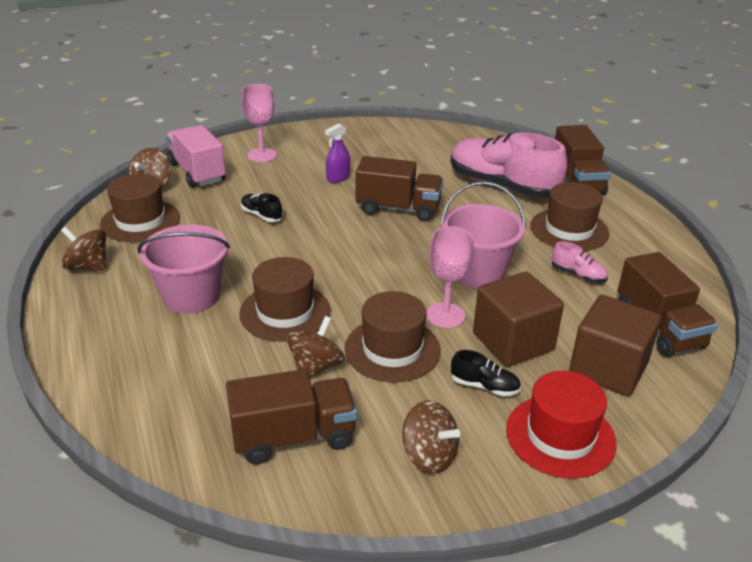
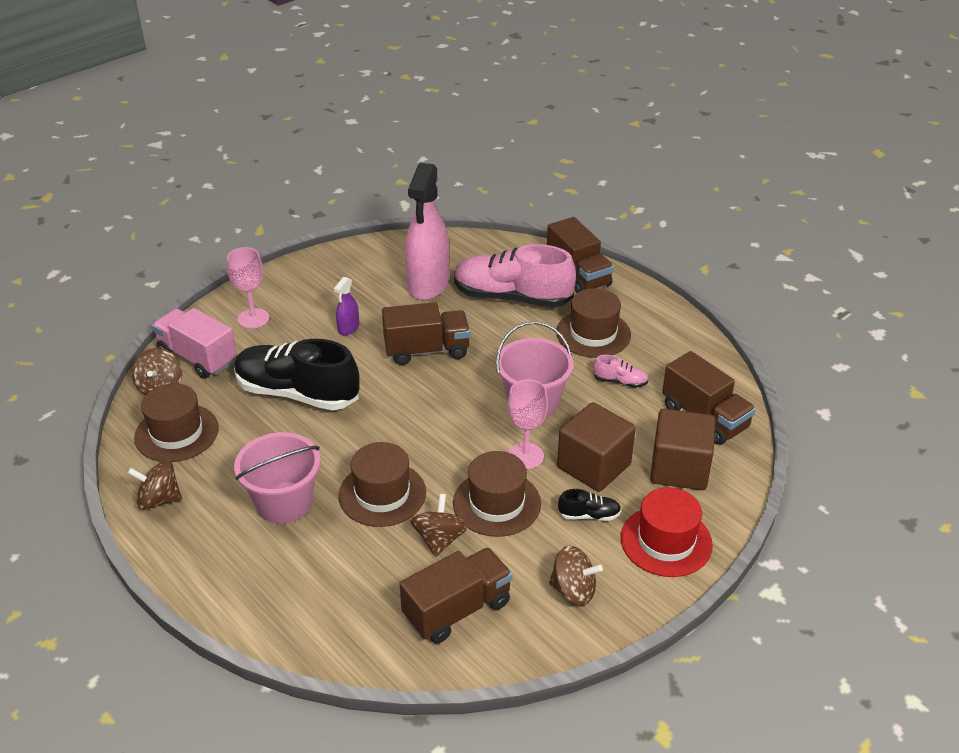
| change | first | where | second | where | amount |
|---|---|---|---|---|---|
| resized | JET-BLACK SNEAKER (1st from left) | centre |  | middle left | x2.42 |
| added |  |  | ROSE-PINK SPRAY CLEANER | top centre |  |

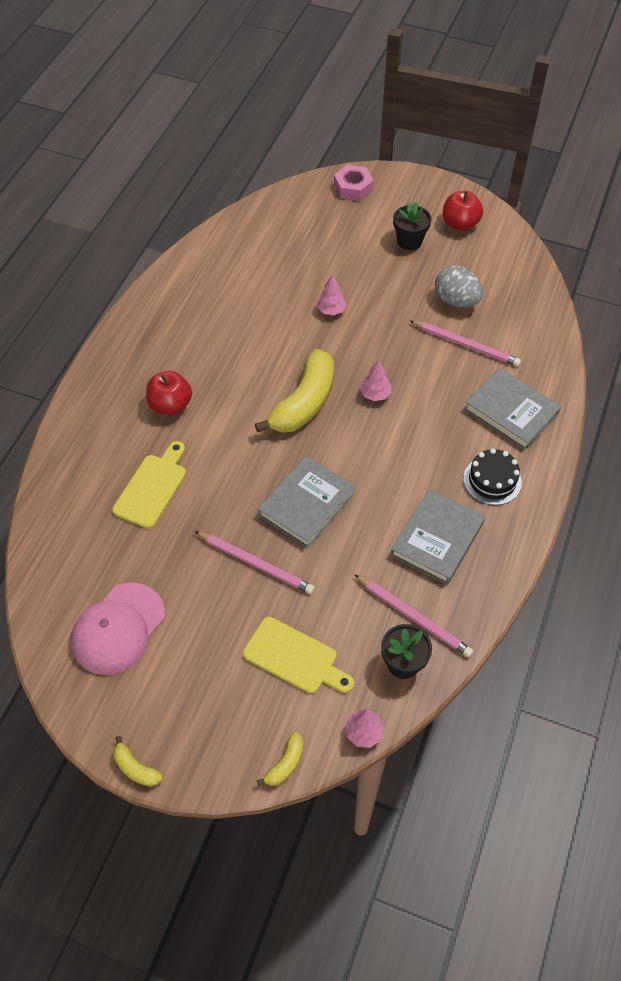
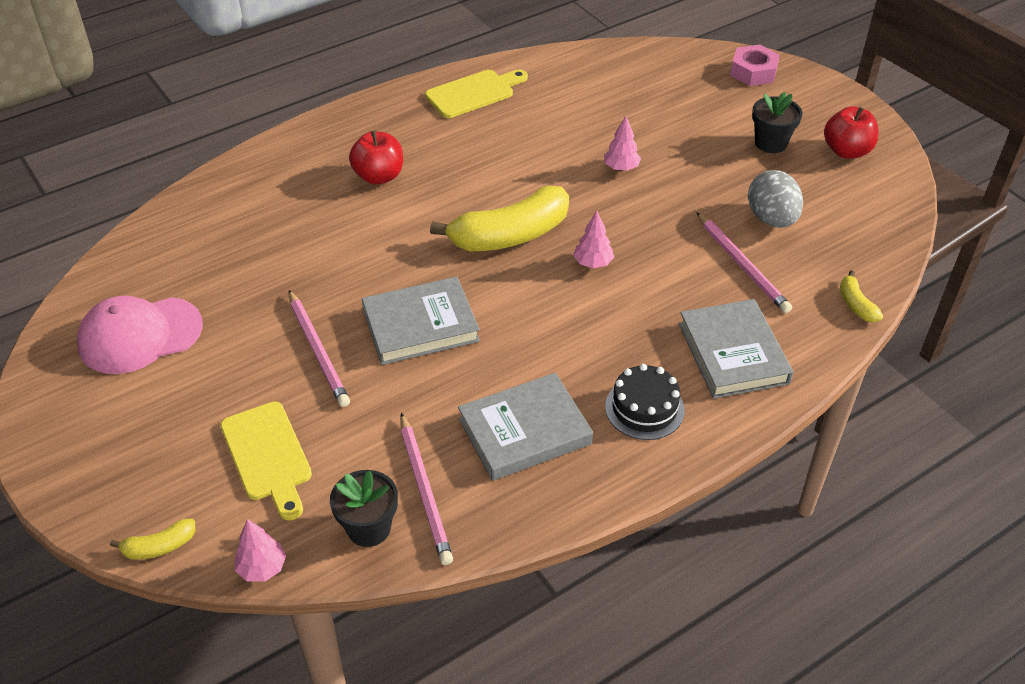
| change | first | where | second | where | amount |
|---|---|---|---|---|---|
| moved | BRIGHT YELLOW CHOPPING BOARD (1st from left in the first image) | middle left | BRIGHT YELLOW CHOPPING BOARD (2nd from left) | top centre |  |
| moved | BRIGHT YELLOW BANANA FRUIT (1st from left in the first image) | bottom left | BRIGHT YELLOW BANANA FRUIT (3rd from left) | middle right |  |

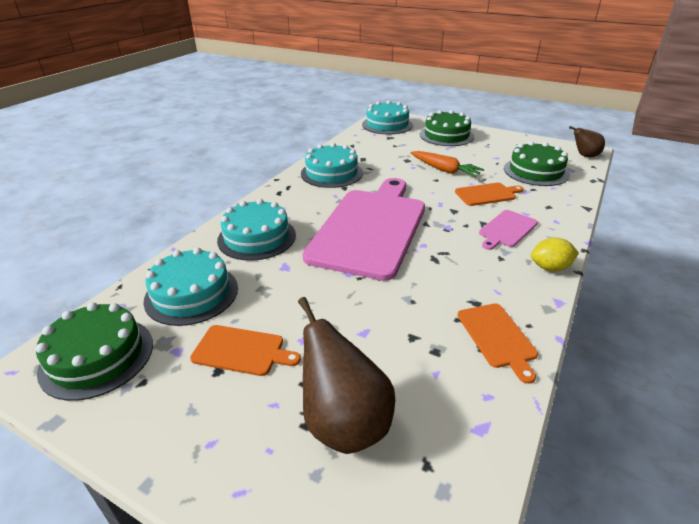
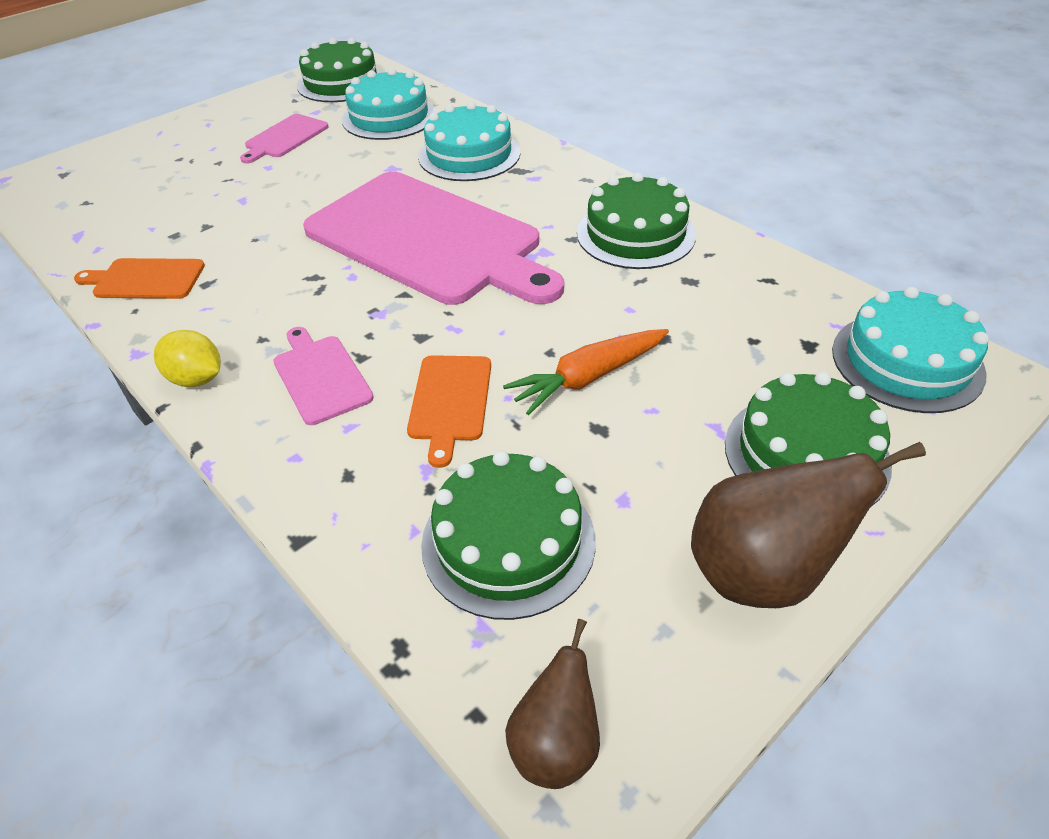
| change | first | where | second | where | amount |
|---|---|---|---|---|---|
| recoloured | TEAL LAYER CAKE (3rd from left) | top centre | GREEN LAYER CAKE (3rd from left) | top centre |  |
| turned | BRIGHT YELLOW CITRUS FRUIT | middle right |  | middle left | 75 degrees counterclockwise |
| moved | DARK BROWN PEAR FRUIT (1st from left in the first image) | bottom centre | DARK BROWN PEAR FRUIT (2nd from left) | middle right |  |
| recoloured | ORANGE CHOPPING BOARD (1st from left) | bottom centre | ROSE-PINK CHOPPING BOARD (1st from left) | top left |  |

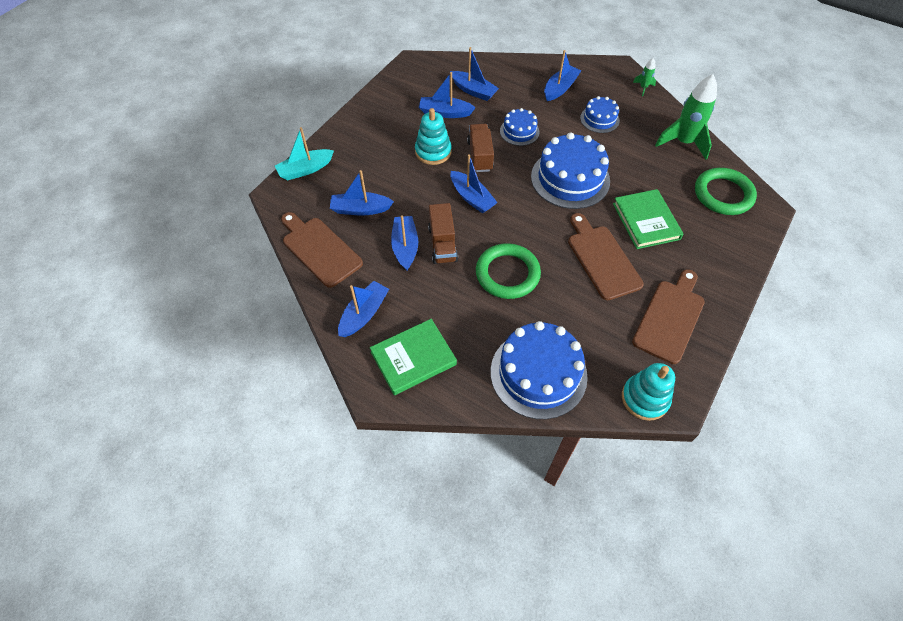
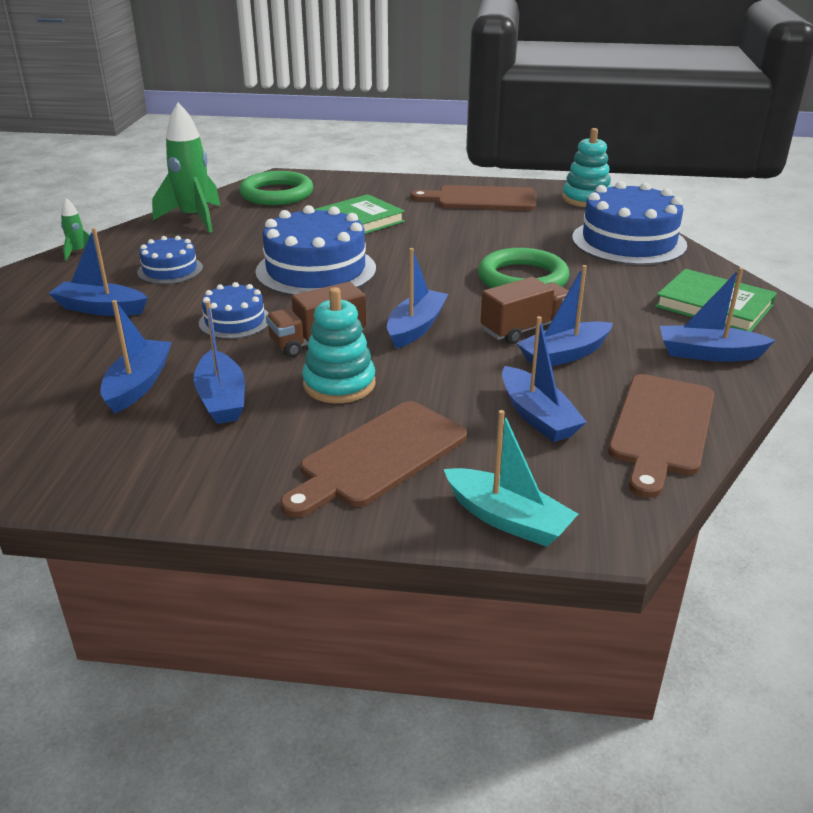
| change | first | where | second | where | amount |
|---|---|---|---|---|---|
| moved | DARK BROWN CHOPPING BOARD (2nd from left in the first image) | middle right | DARK BROWN CHOPPING BOARD (1st from left) | centre |  |

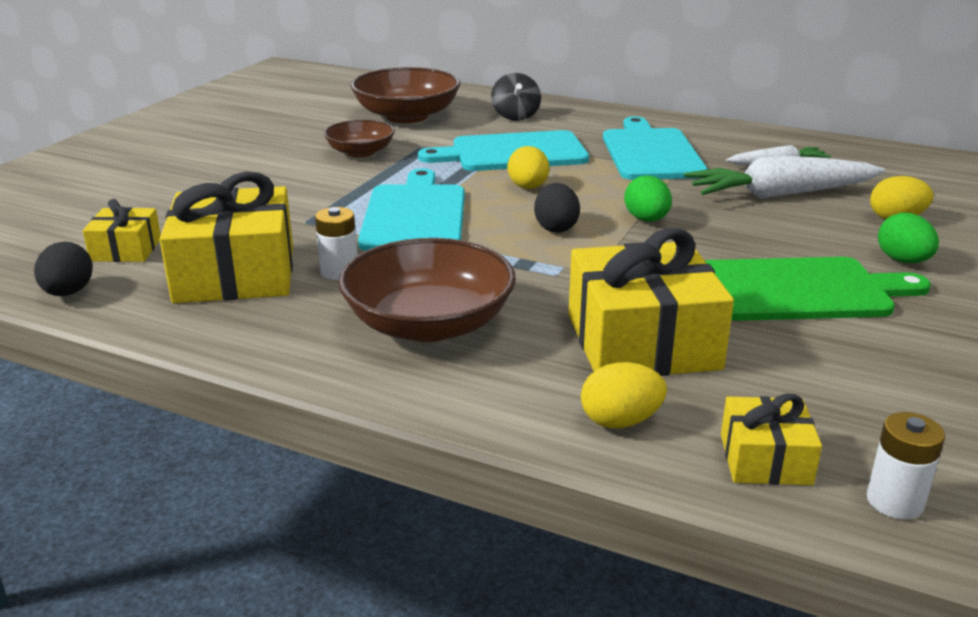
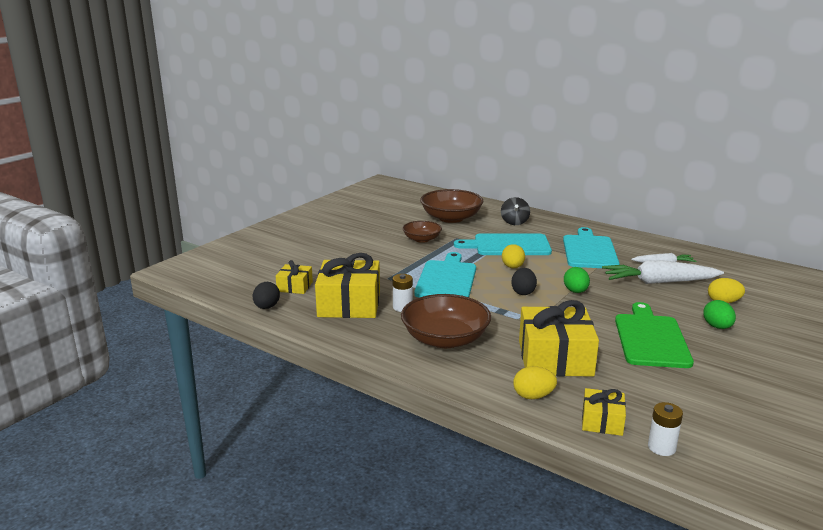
| change | first | where | second | where | amount |
|---|---|---|---|---|---|
| turned | GREEN CHOPPING BOARD | middle right |  | middle right | 90 degrees counterclockwise |

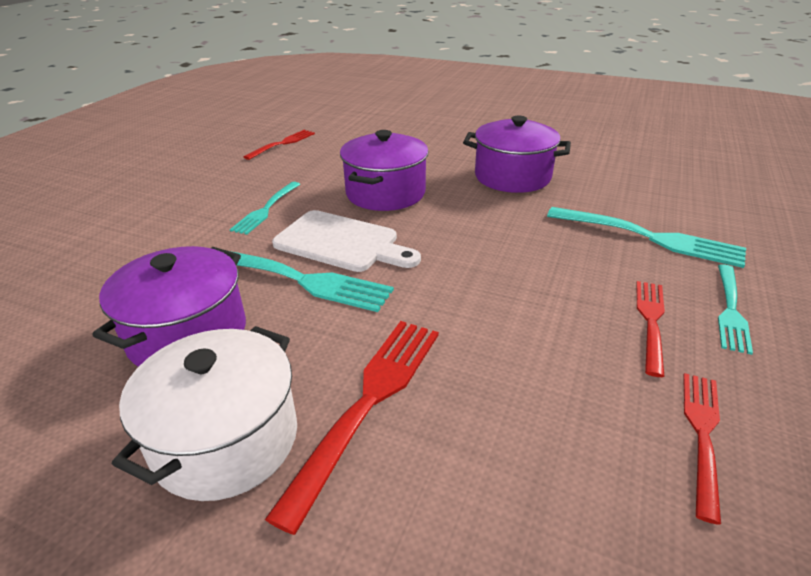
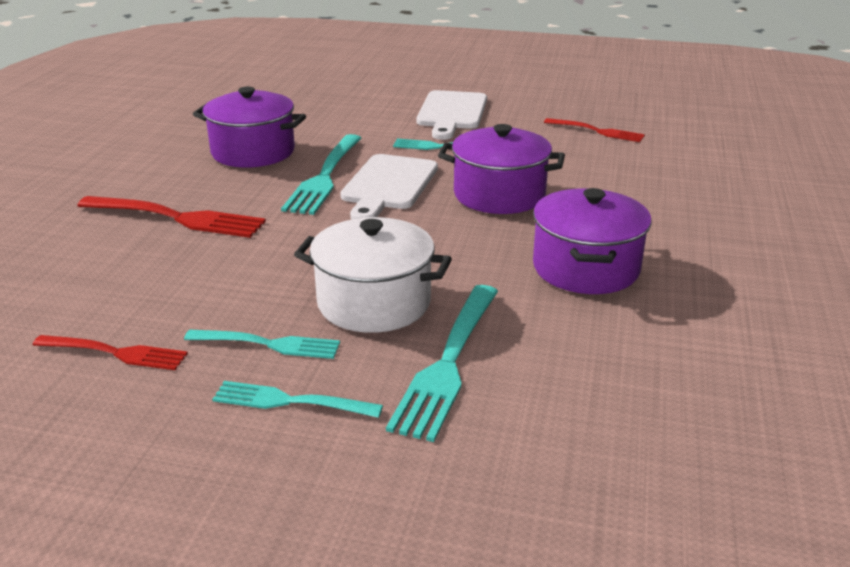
| change | first | where | second | where | amount |
|---|---|---|---|---|---|
| recoloured | SCARLET TABLE FORK (3rd from left) | middle right | TEAL TABLE FORK (1st from left) | middle left |  |
| moved | SNOW-WHITE COOKING POT | bottom left |  | centre |  |
| added |  |  | SNOW-WHITE CHOPPING BOARD (2nd from left) | top centre |  |

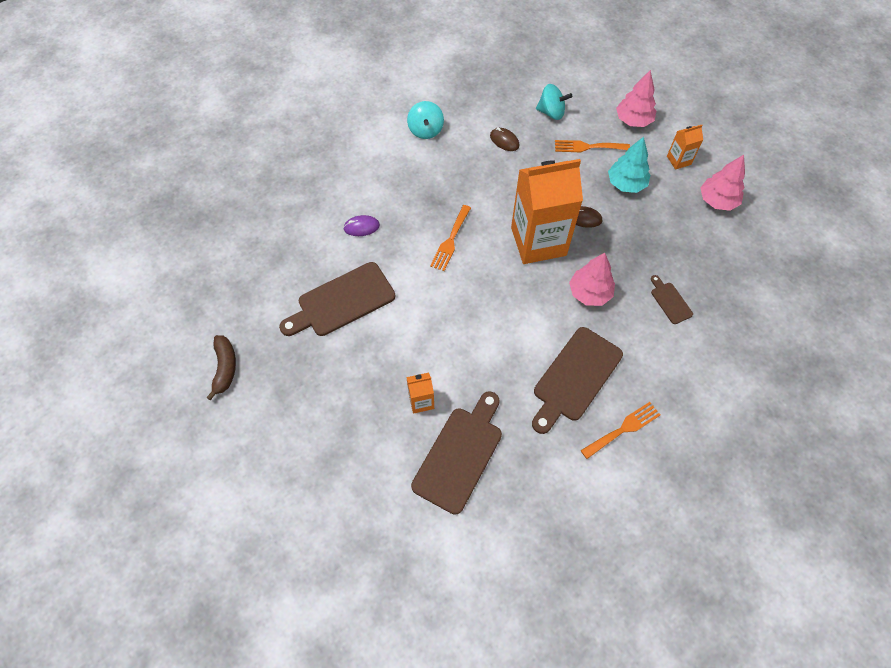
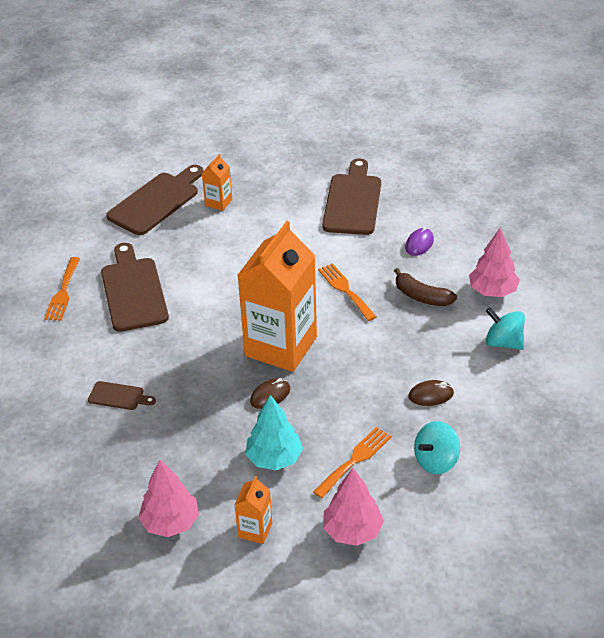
| change | first | where | second | where | amount |
|---|---|---|---|---|---|
| moved | ROSE-PINK TREE (1st from left in the first image) | centre | ROSE-PINK TREE (3rd from left) | middle right |  |
| moved | DARK BROWN BANANA FRUIT | middle left |  | middle right |  |
| turned | DARK BROWN CHOPPING BOARD (2nd from left in the first image) | bottom centre | DARK BROWN CHOPPING BOARD (3rd from left) | top left | 120 degrees counterclockwise |

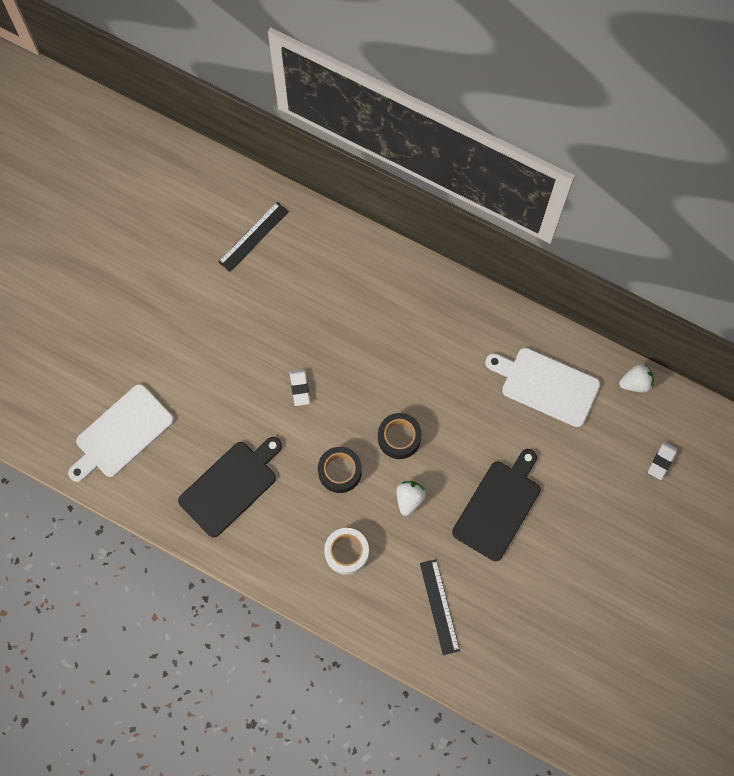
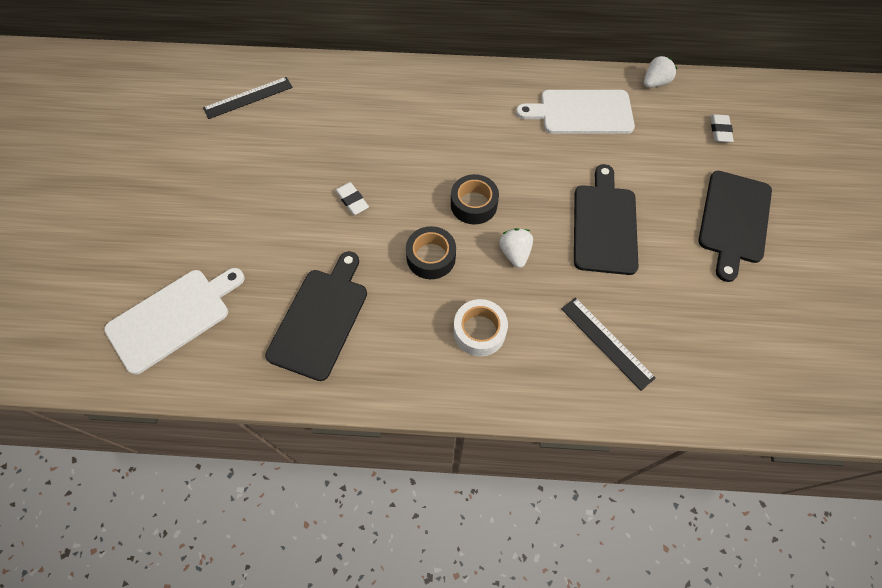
| change | first | where | second | where | amount |
|---|---|---|---|---|---|
| turned | JET-BLACK STRAIGHTEDGE (1st from left) | top centre |  | top left | 45 degrees clockwise |
| turned | SNOW-WHITE CHOPPING BOARD (1st from left) | middle left |  | middle left | 150 degrees counterclockwise |
| added |  |  | JET-BLACK CHOPPING BOARD (3rd from left) | middle right |  |

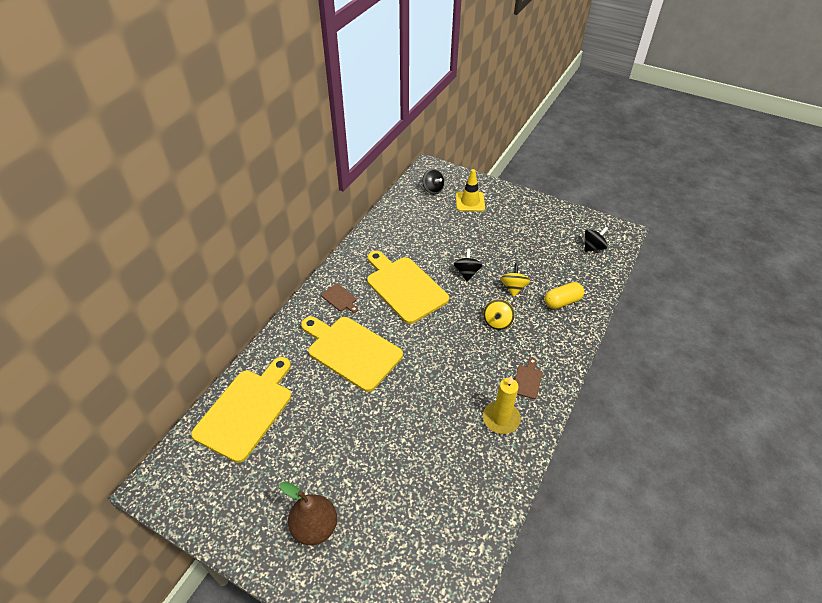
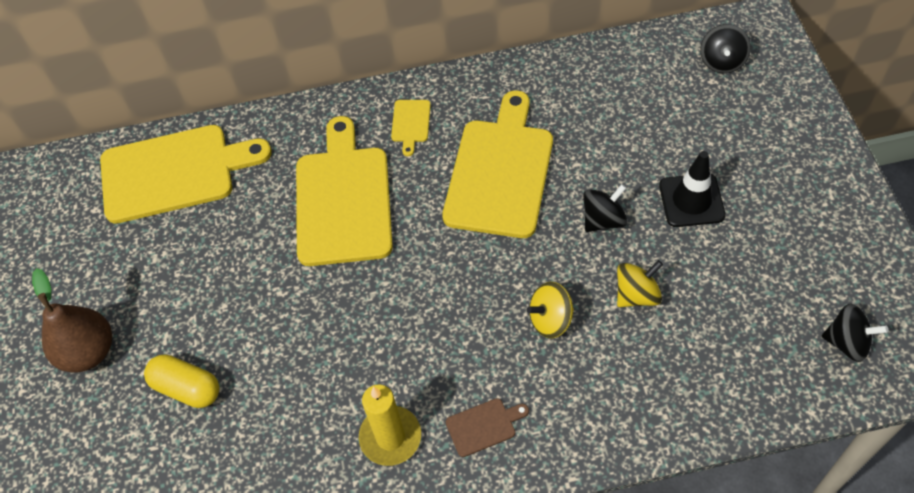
| change | first | where | second | where | amount |
|---|---|---|---|---|---|
| removed | BRIGHT YELLOW ROAD CONE | top centre |  |  |  |
| moved | BRIGHT YELLOW PILL SHAPE | middle right |  | bottom left |  |
| recoloured | DARK BROWN CHOPPING BOARD (1st from left) | centre | BRIGHT YELLOW CHOPPING BOARD (3rd from left) | top centre |  |
| added |  |  | JET-BLACK ROAD CONE | middle right |  |

